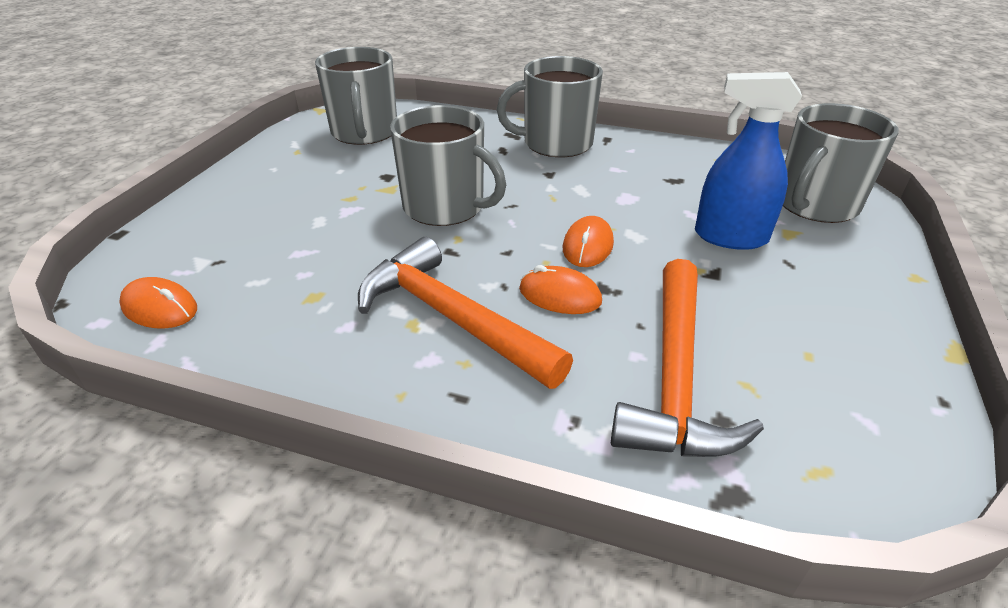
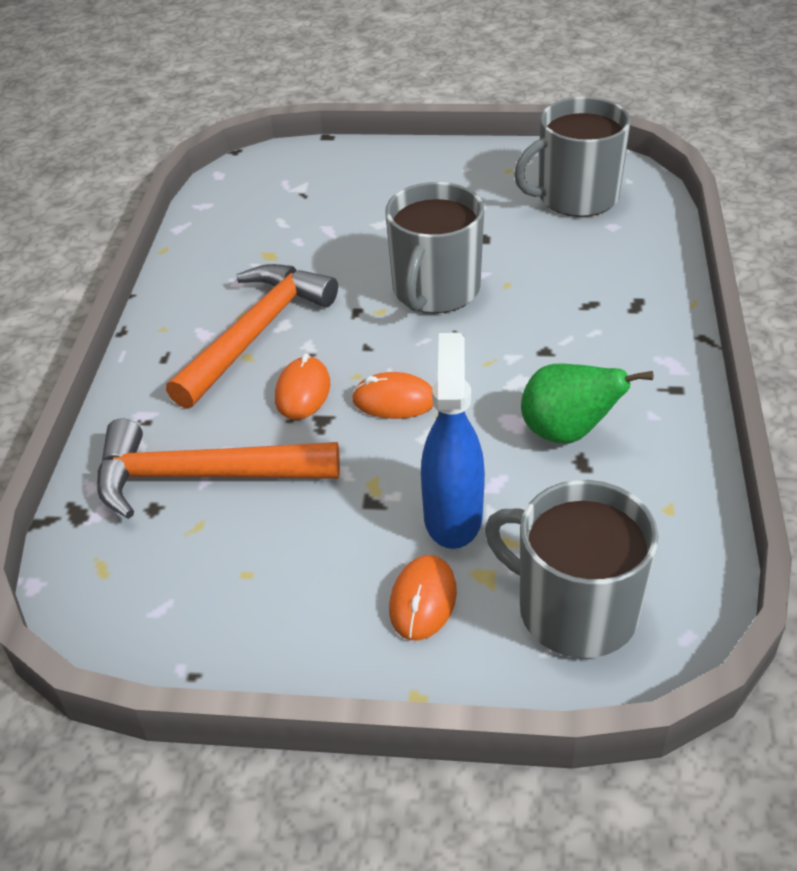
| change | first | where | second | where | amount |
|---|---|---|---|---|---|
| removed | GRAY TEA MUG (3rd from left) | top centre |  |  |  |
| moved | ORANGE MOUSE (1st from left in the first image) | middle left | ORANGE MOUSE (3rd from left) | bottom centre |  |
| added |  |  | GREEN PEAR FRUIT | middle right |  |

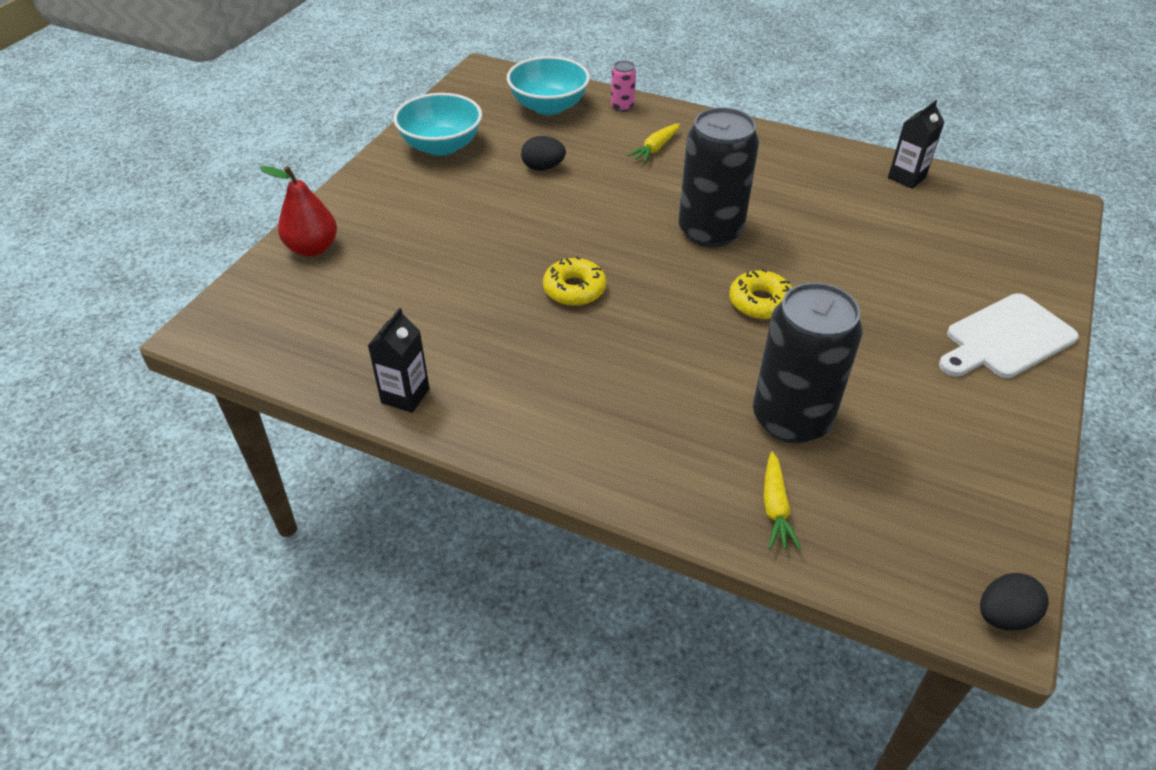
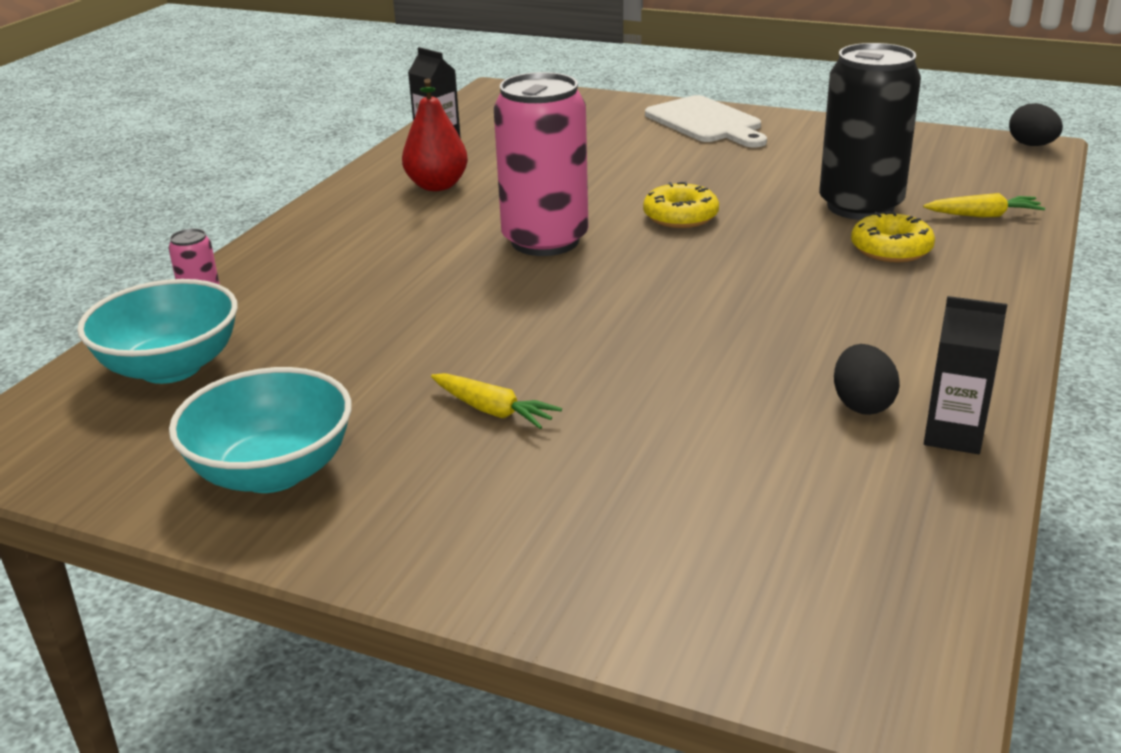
| change | first | where | second | where | amount |
|---|---|---|---|---|---|
| recoloured | JET-BLACK CAN (1st from left) | top centre | ROSE-PINK CAN (2nd from left) | top centre |  |
| moved | BRIGHT YELLOW TOY CARROT (1st from left) | top centre |  | centre |  |
| moved | JET-BLACK TOY EGG (1st from left) | top centre |  | middle right |  |
| moved | SCARLET PEAR FRUIT | top left |  | top centre |  |
| moved | BRIGHT YELLOW GLAZED DONUT (1st from left in the first image) | centre | BRIGHT YELLOW GLAZED DONUT (2nd from left) | top right |  |

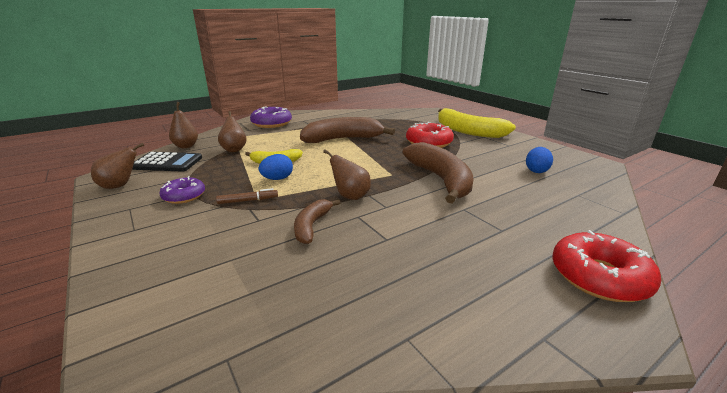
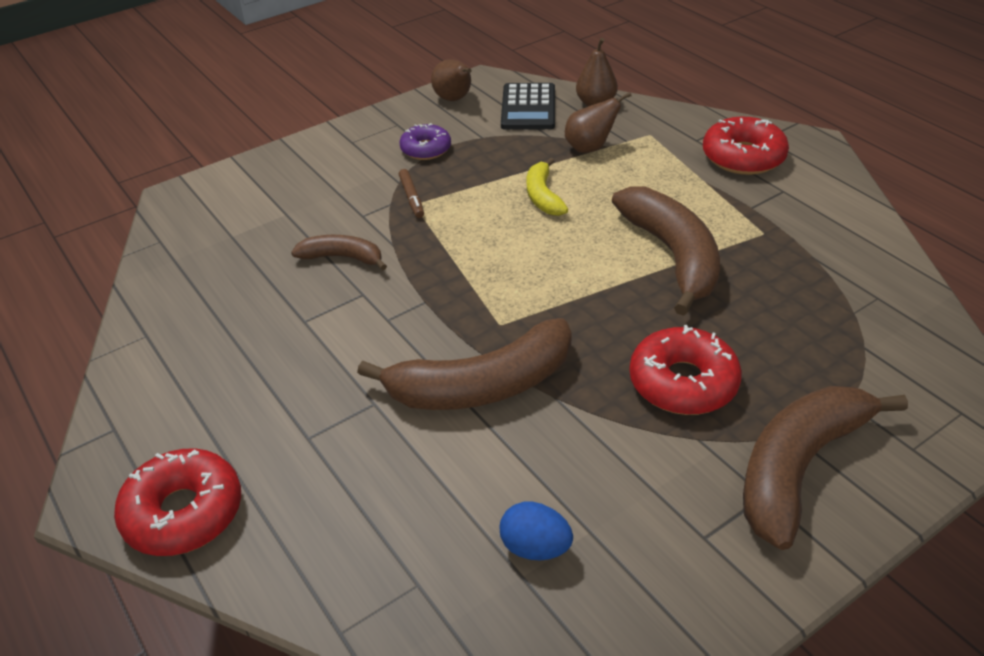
| change | first | where | second | where | amount |
|---|---|---|---|---|---|
| recoloured | PURPLE GLAZED DONUT (2nd from left) | top centre | SCARLET GLAZED DONUT (3rd from left) | top right |  |
| recoloured | BRIGHT YELLOW BANANA FRUIT (2nd from left) | top centre | DARK BROWN BANANA FRUIT (4th from left) | bottom right |  |
| removed | DARK BROWN PEAR FRUIT (4th from left) | centre |  |  |  |
| removed | COBALT TOY EGG (1st from left) | centre |  |  |  |

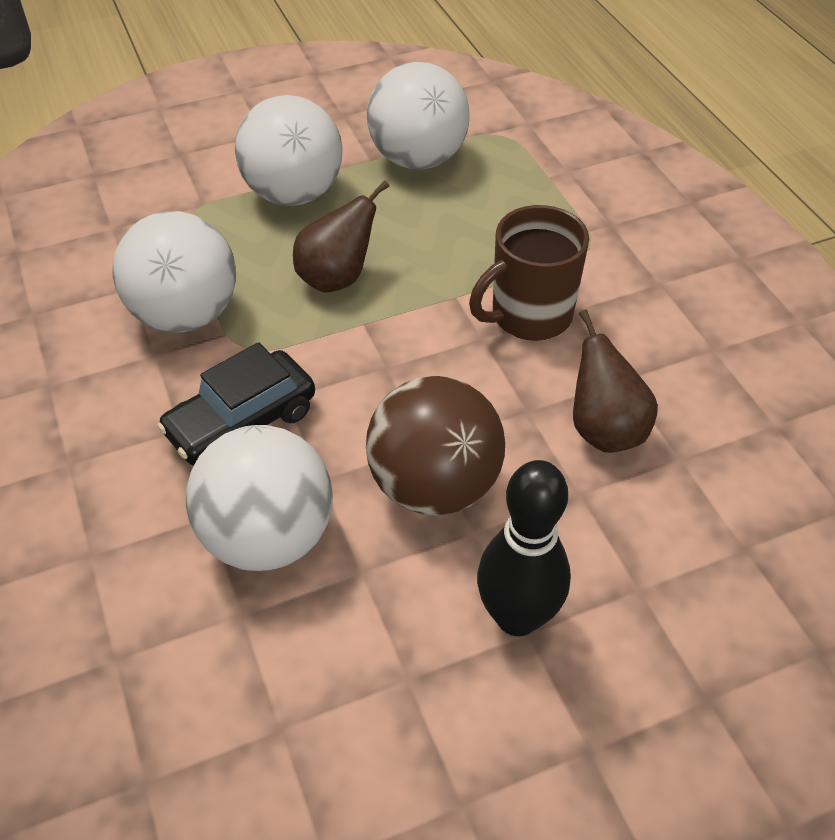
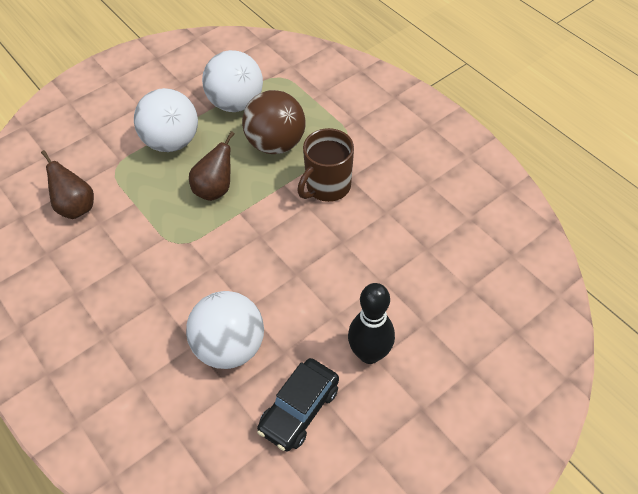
| change | first | where | second | where | amount |
|---|---|---|---|---|---|
| removed | SNOW-WHITE PLAY BALL (1st from left) | top left |  |  |  |
| moved | DARK BROWN PEAR FRUIT (2nd from left in the first image) | middle right | DARK BROWN PEAR FRUIT (1st from left) | middle left |  |
| moved | JET-BLACK AUTOMOBILE | middle left |  | bottom centre |  |
| moved | DARK BROWN PLAY BALL | centre |  | top centre |  |

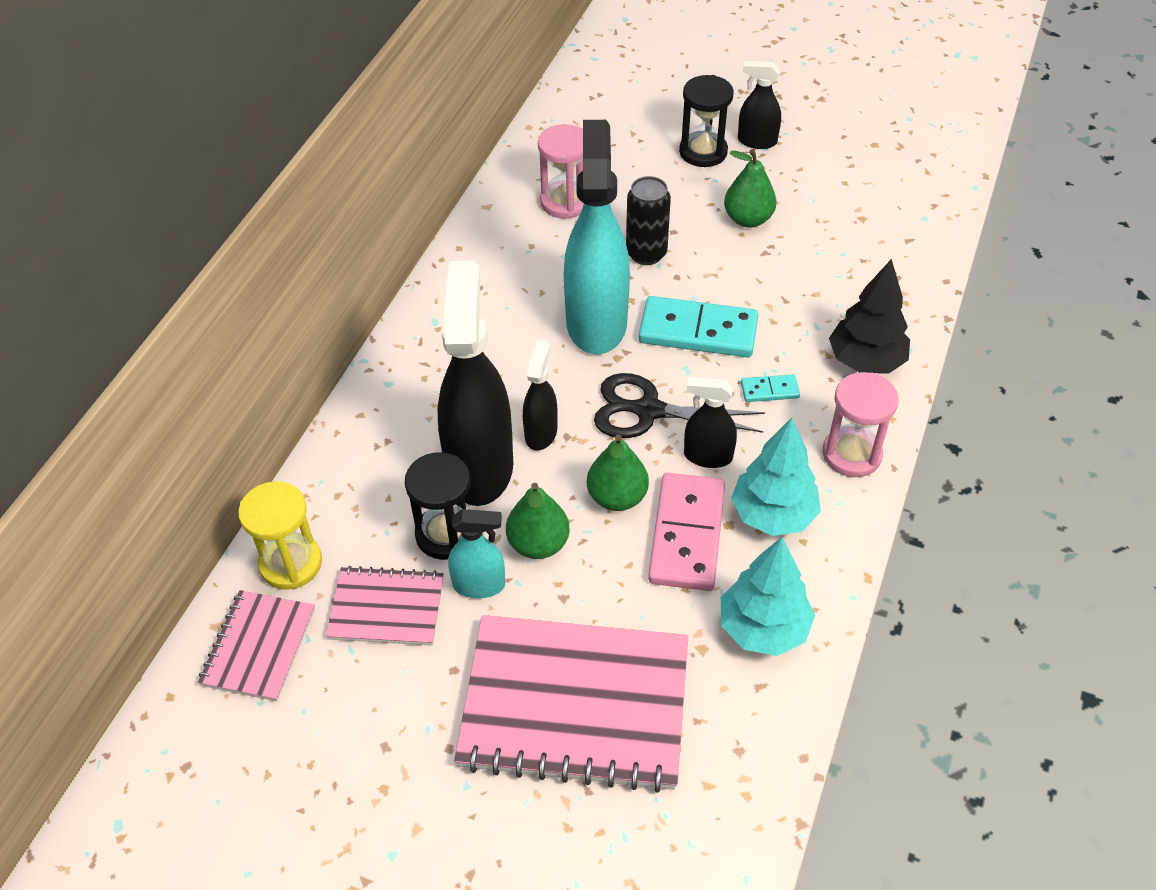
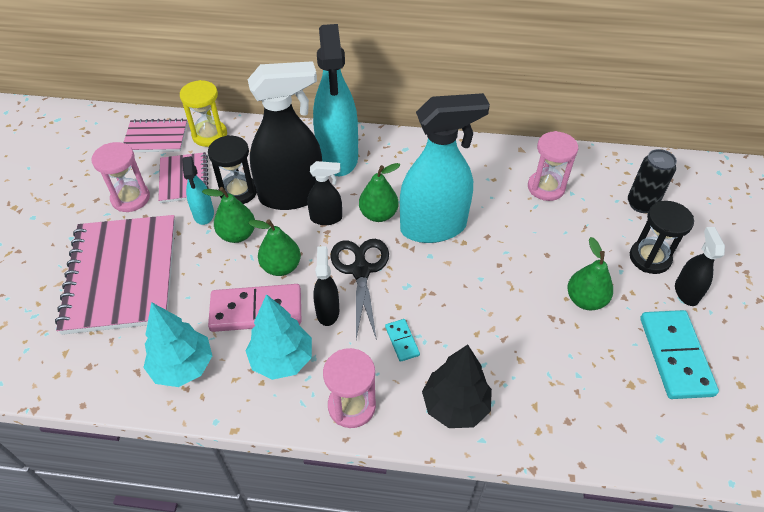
| change | first | where | second | where | amount |
|---|---|---|---|---|---|
| moved | JET-BLACK CAN | top centre |  | middle right |  |
| moved | TEAL DOMINO (1st from left in the first image) | centre | TEAL DOMINO (2nd from left) | bottom right |  |
| added |  |  | TEAL SPRAY CLEANER (2nd from left) | top centre |  |
| added |  |  | ROSE-PINK SAND TIMER (1st from left) | middle left |  |
| added |  |  | GREEN PEAR FRUIT (3rd from left) | centre |  |

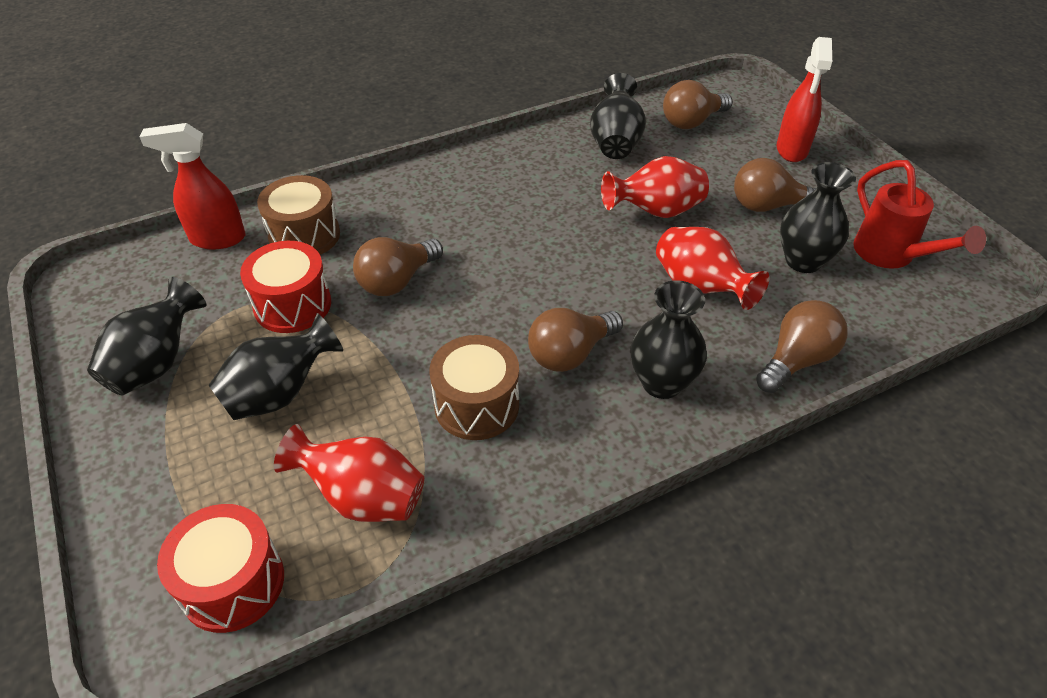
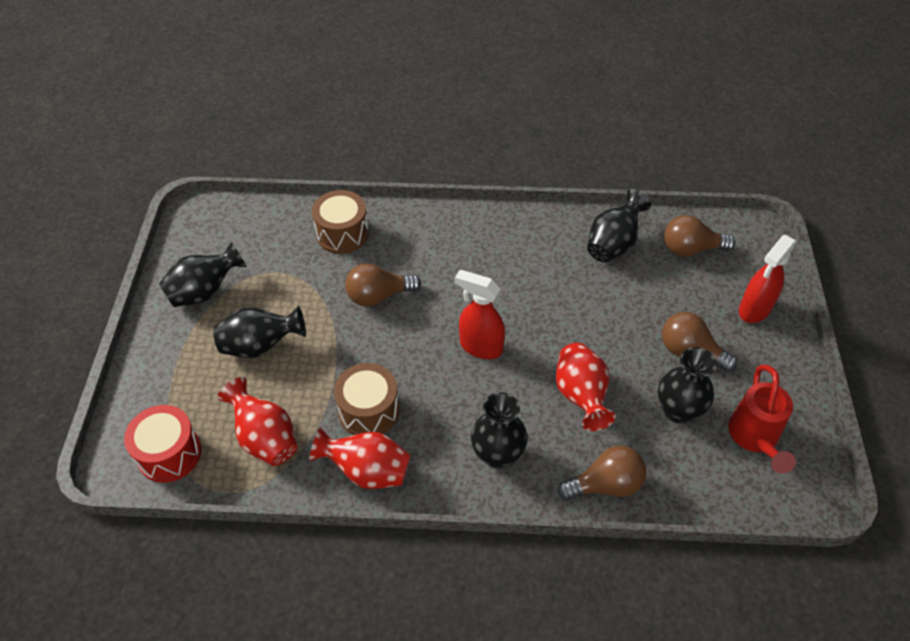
| change | first | where | second | where | amount |
|---|---|---|---|---|---|
| moved | SCARLET SPRAY CLEANER (1st from left) | top left |  | centre |  |
| moved | SCARLET VASE (2nd from left) | top centre |  | bottom centre |  |
| removed | SCARLET TOY DRUM (2nd from left) | middle left |  |  |  |
| removed | DARK BROWN BULB (2nd from left) | centre |  |  |  |

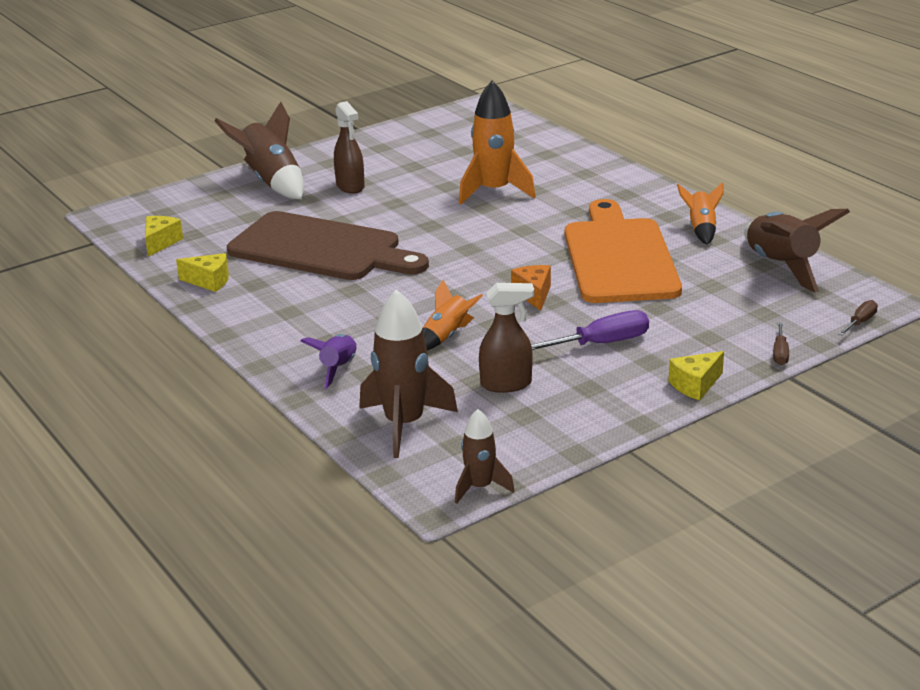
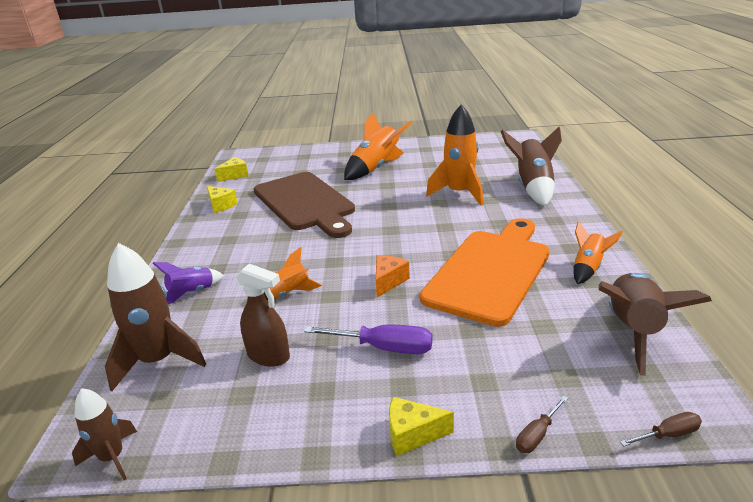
| change | first | where | second | where | amount |
|---|---|---|---|---|---|
| moved | DARK BROWN TOY ROCKET (1st from left in the first image) | top left | DARK BROWN TOY ROCKET (3rd from left) | top right |  |
| replaced | DARK BROWN SPRAY CLEANER (1st from left) | top centre | ORANGE TOY ROCKET (2nd from left) | top centre |  |

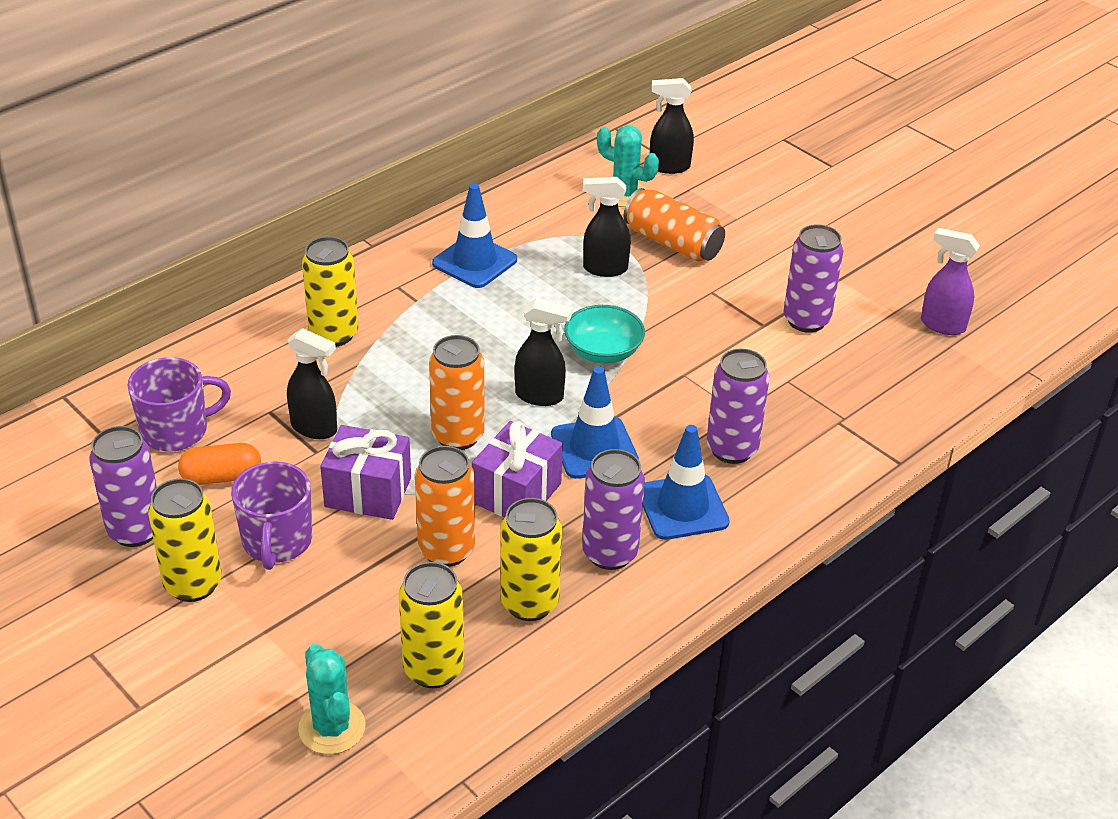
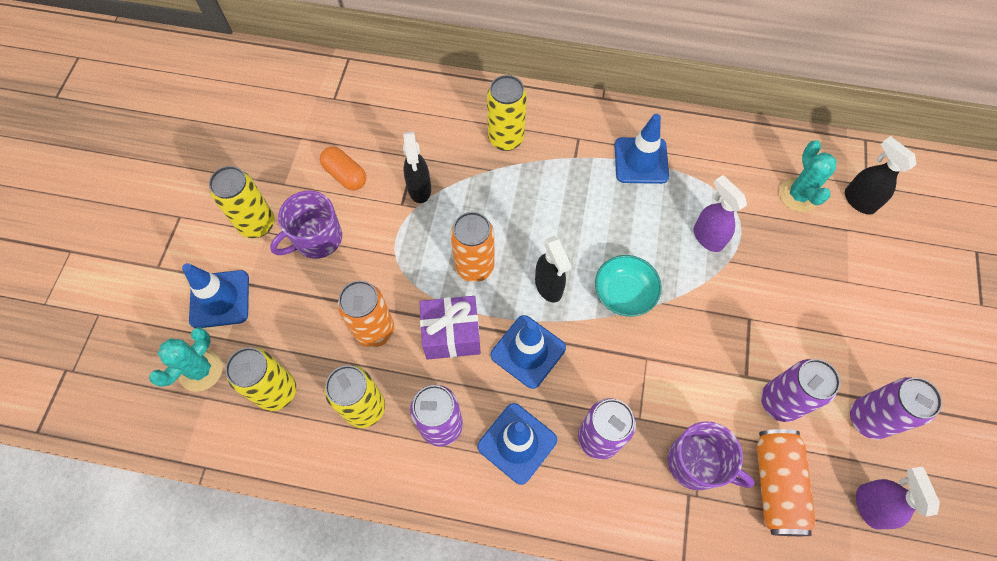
| change | first | where | second | where | amount |
|---|---|---|---|---|---|
| recoloured | JET-BLACK SPRAY CLEANER (3rd from left) | top centre | PURPLE SPRAY CLEANER (1st from left) | middle right |  |
| moved | ORANGE CAN (3rd from left) | top centre |  | bottom right |  |
| moved | PURPLE TEA MUG (1st from left in the first image) | middle left | PURPLE TEA MUG (2nd from left) | bottom right |  |
| removed | PURPLE WRAPPED GIFT (1st from left) | middle left |  |  |  |
| moved | PURPLE CAN (1st from left in the first image) | middle left | PURPLE CAN (4th from left) | bottom right |  |
| added |  |  | COBALT ROAD CONE (1st from left) | middle left |  |

